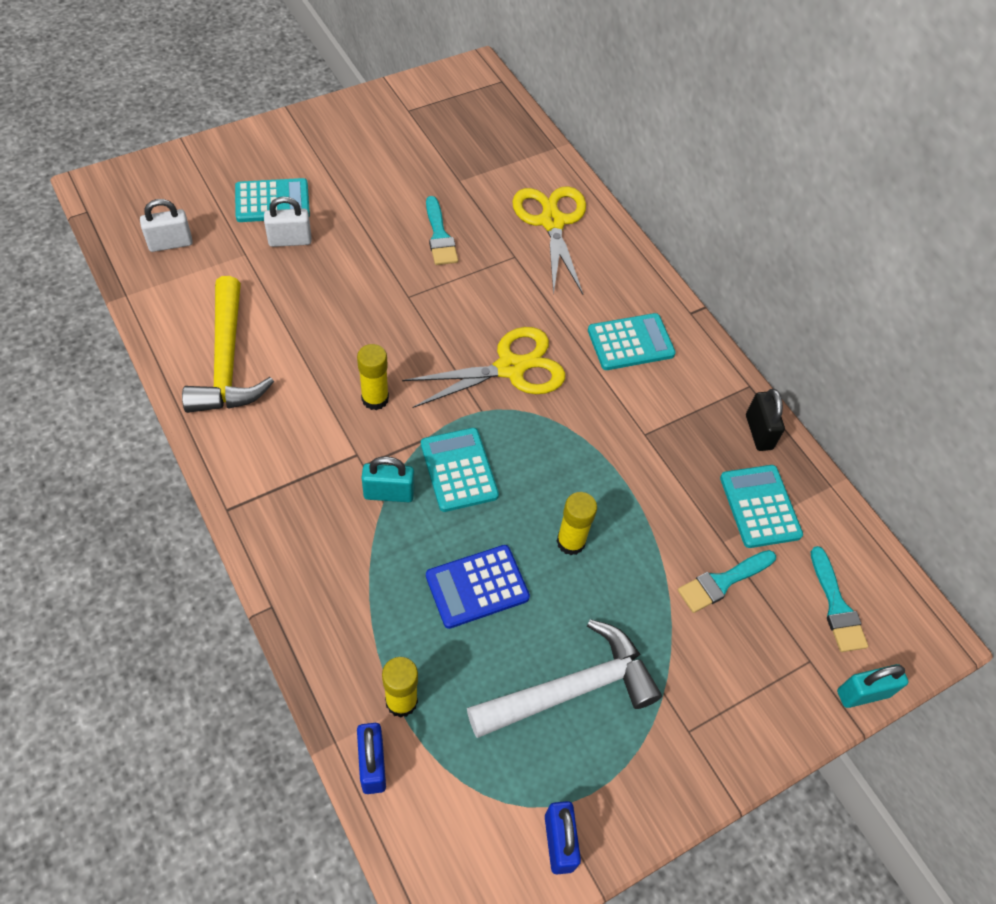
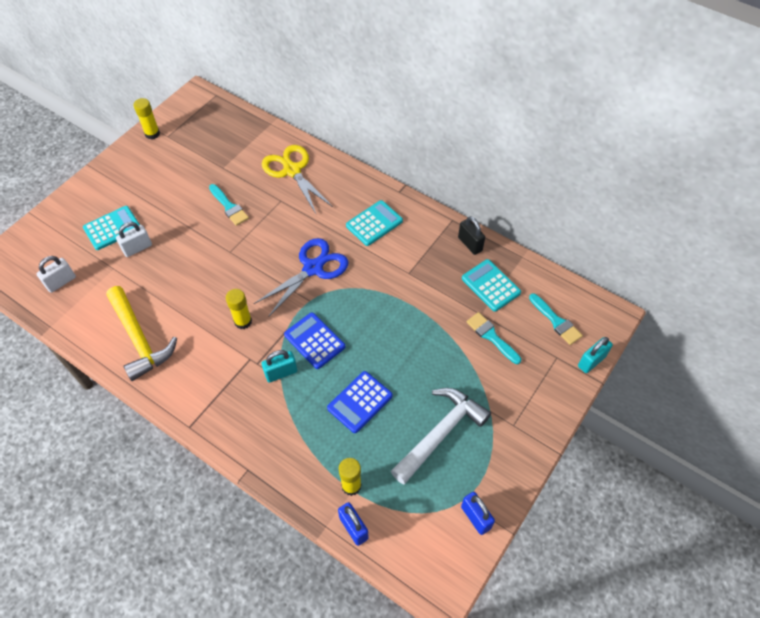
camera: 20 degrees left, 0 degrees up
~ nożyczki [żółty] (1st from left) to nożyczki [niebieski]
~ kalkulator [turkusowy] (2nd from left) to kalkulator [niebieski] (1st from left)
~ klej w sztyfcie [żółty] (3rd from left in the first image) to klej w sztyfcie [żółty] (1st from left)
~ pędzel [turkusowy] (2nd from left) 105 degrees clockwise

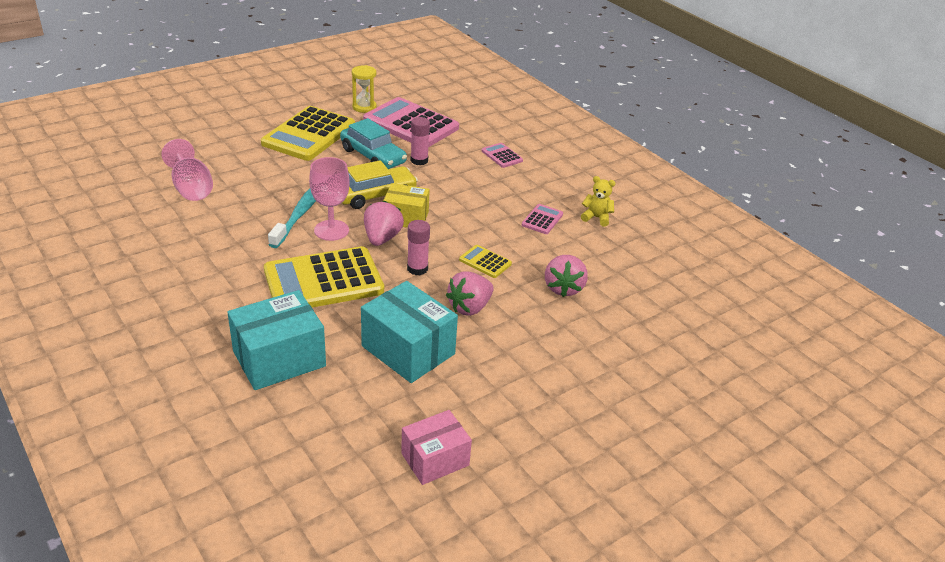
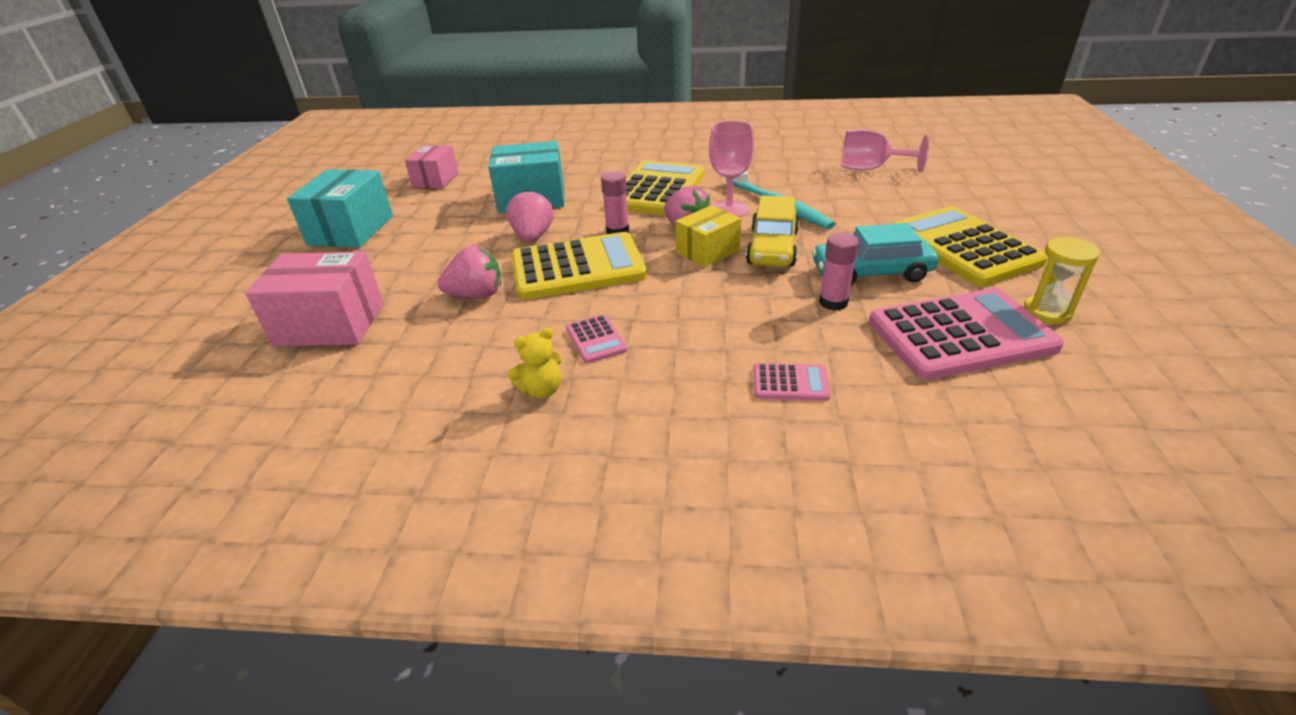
camera: 135 degrees right, 0 degrees up
~ pudełko [turkusowy] (1st from left)
~ kalkulator [żółty] (3rd from left in the first image) x2.27
~ truskawka [różowy] (3rd from left in the first image) 120 degrees clockwise
+ pudełko [różowy] (1st from left)

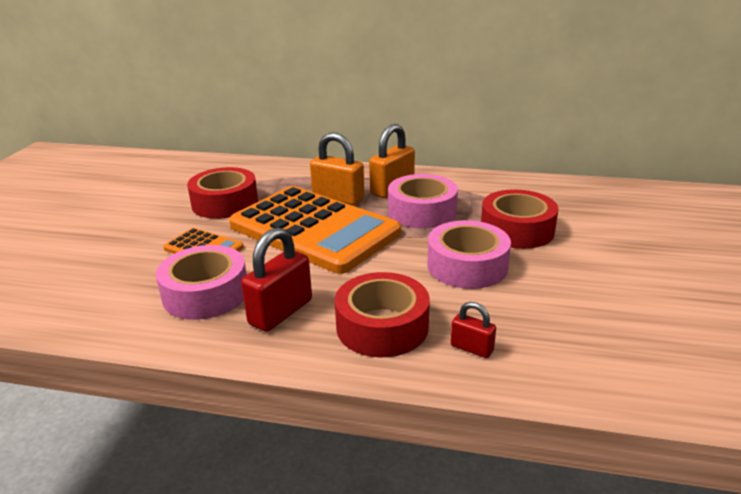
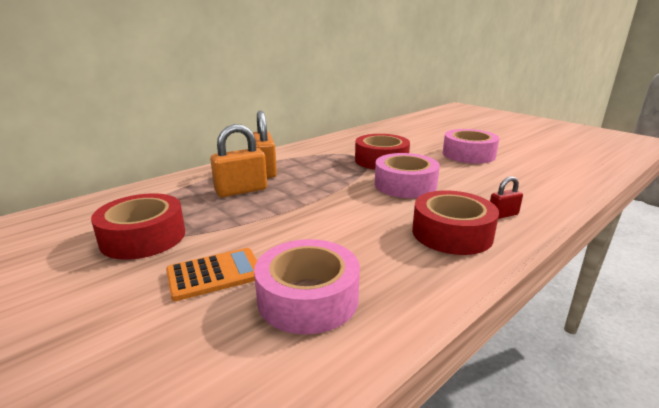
camera: 55 degrees left, 5 degrees down
- kalkulator [pomarańczowy] (2nd from left)
- kłódka [czerwony] (1st from left)
~ taśma klejąca [różowy] (2nd from left in the first image) to taśma klejąca [różowy] (3rd from left)

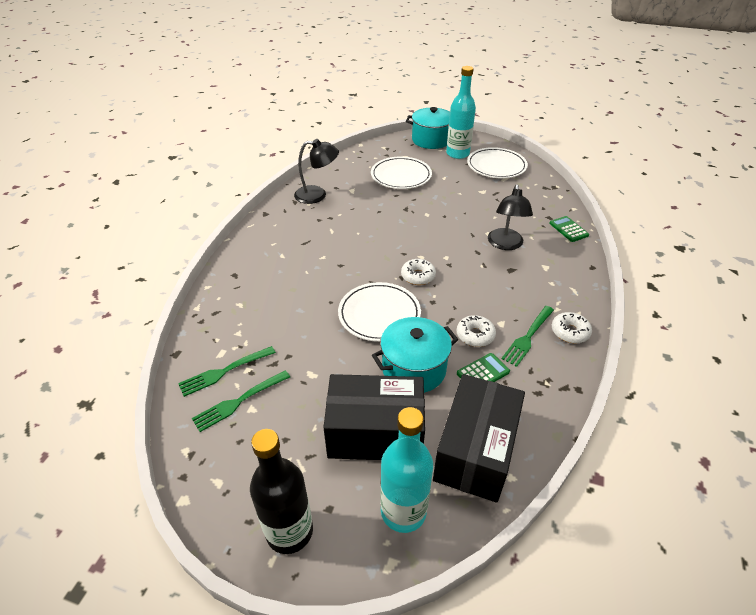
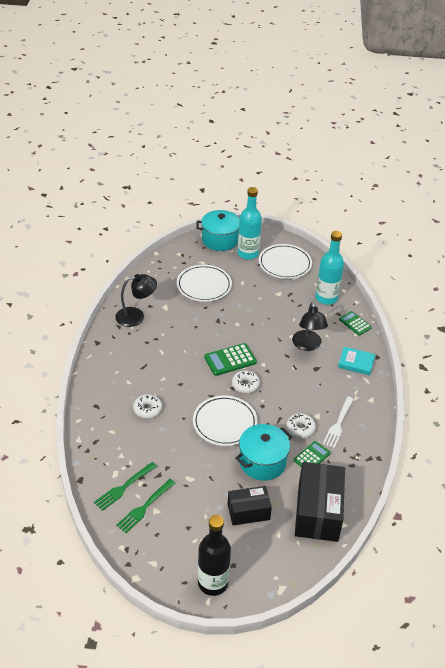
camera: 15 degrees left, 0 degrees up
~ pudełko [czarny] (1st from left) x0.60
~ butelka [turkusowy] (1st from left in the first image) to butelka [turkusowy] (2nd from left)
~ widelec [zielony] (3rd from left) to widelec [biały]
~ donut [biały] (3rd from left in the first image) to donut [biały] (1st from left)
+ kalkulator [zielony] (1st from left)
+ książka [turkusowy]

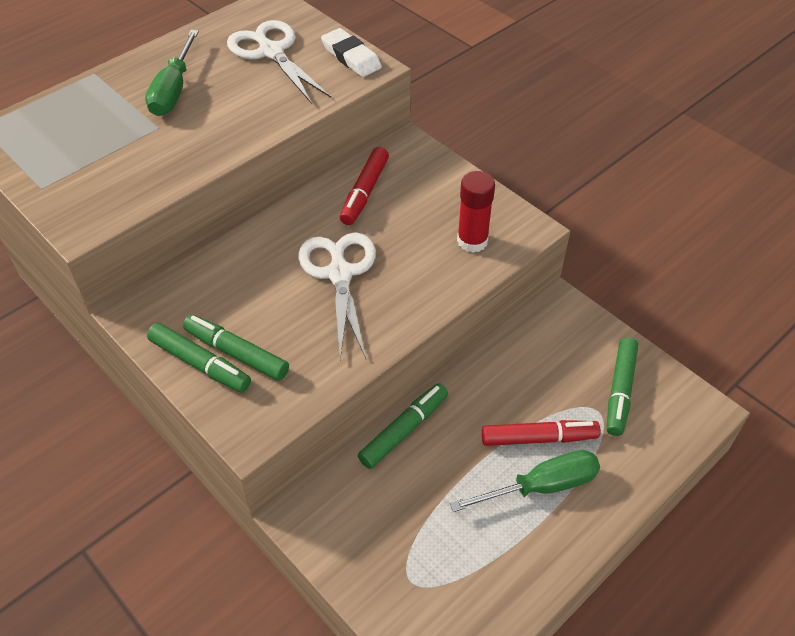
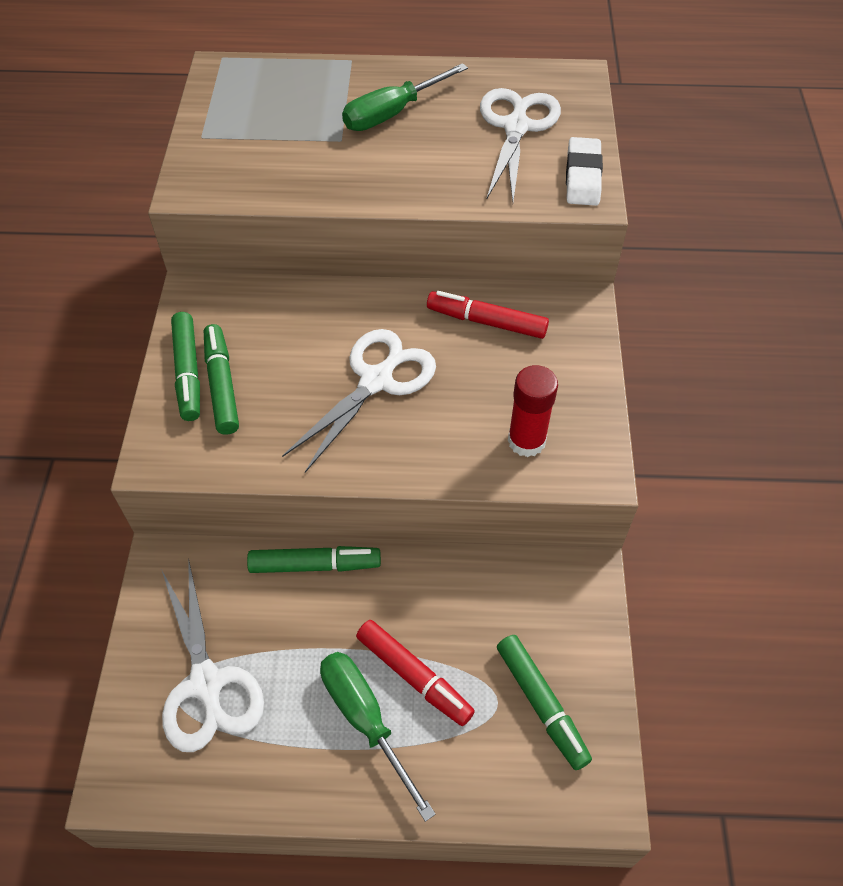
camera: 45 degrees right, 5 degrees up
~ flamaster [czerwony] (1st from left in the first image) 45 degrees clockwise
~ śrubokręt [zielony] (2nd from left in the first image) 150 degrees counterclockwise
~ flamaster [zielony] (4th from left) 90 degrees counterclockwise
+ nożyczki [biały] (1st from left)

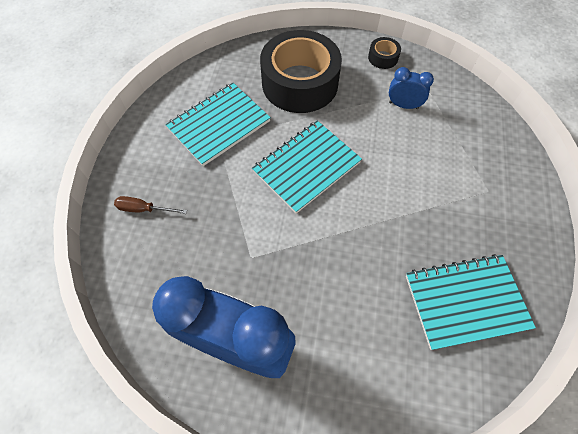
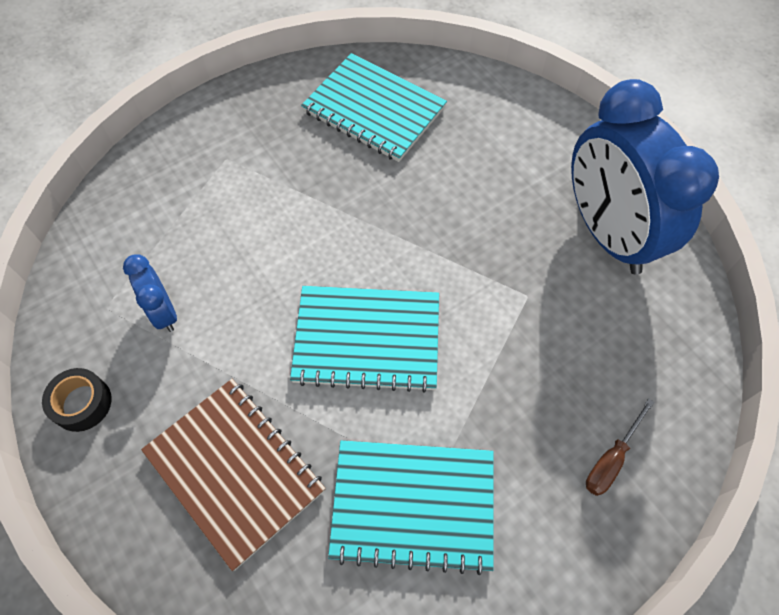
camera: 135 degrees left, 0 degrees up
~ śrubokręt [brązowy] 75 degrees clockwise
~ taśma klejąca [czarny] (1st from left) to zeszyt [brązowy]

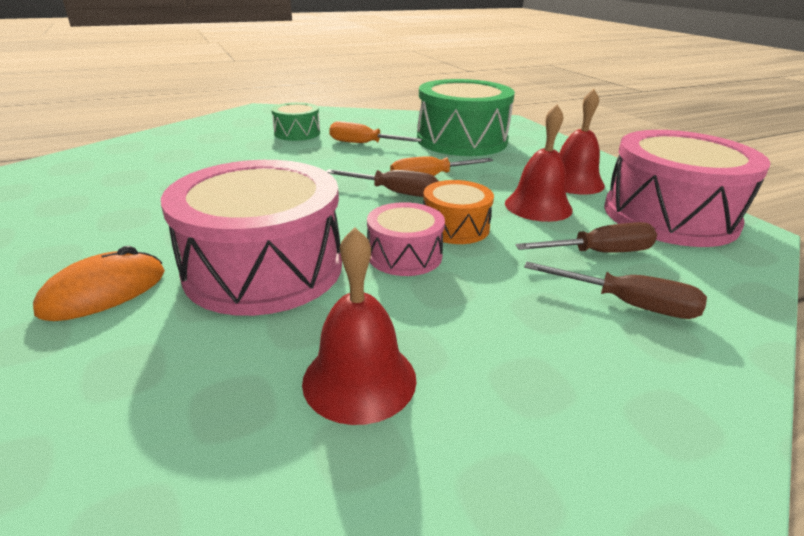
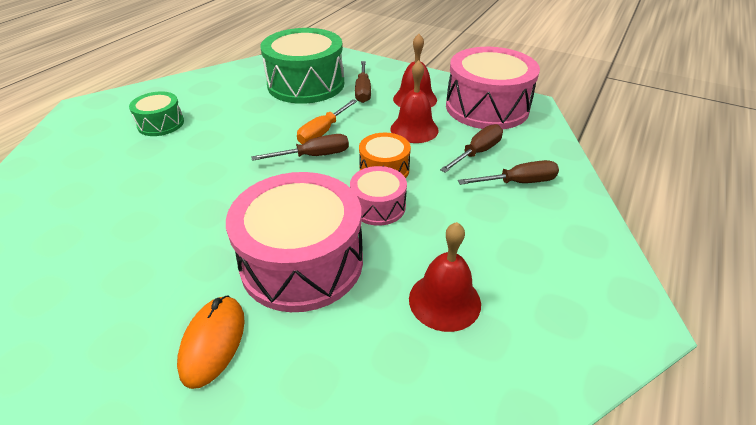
camera: 35 degrees left, 10 degrees up
- śrubokręt [pomarańczowy] (1st from left)
+ śrubokręt [brązowy] (2nd from left)

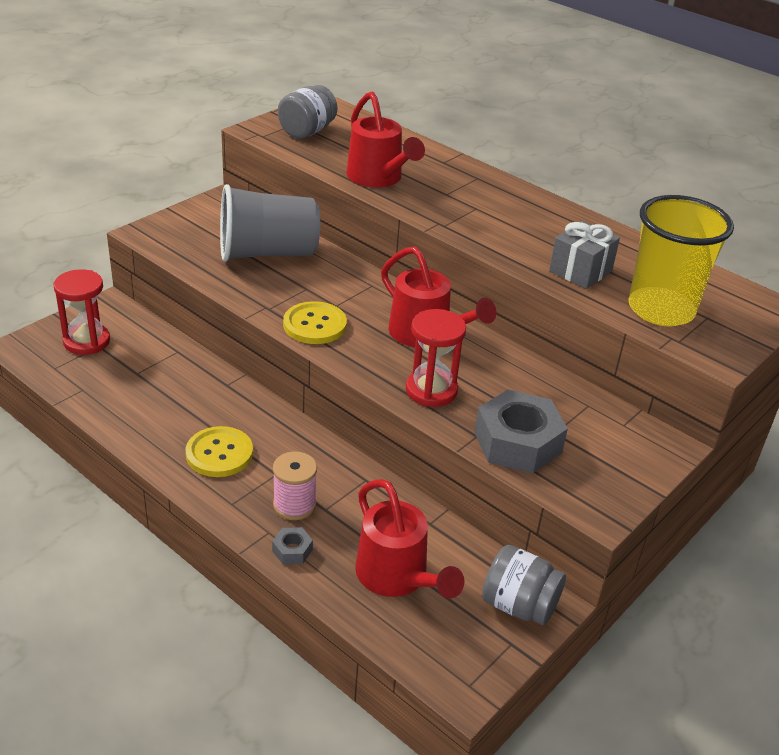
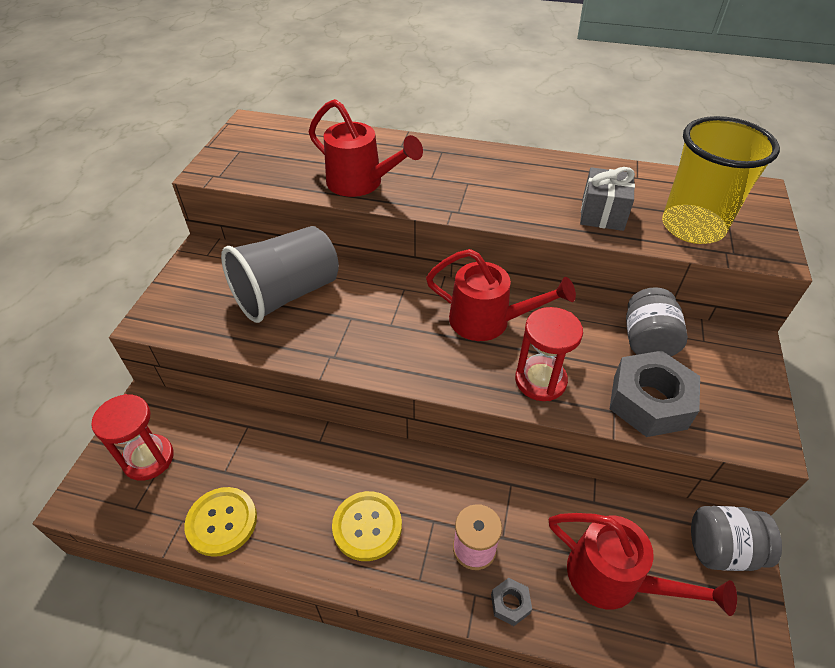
camera: 25 degrees left, 10 degrees up
~ słoik [szary] (1st from left)
~ guzik [żółty] (2nd from left in the first image) to guzik [żółty] (1st from left)

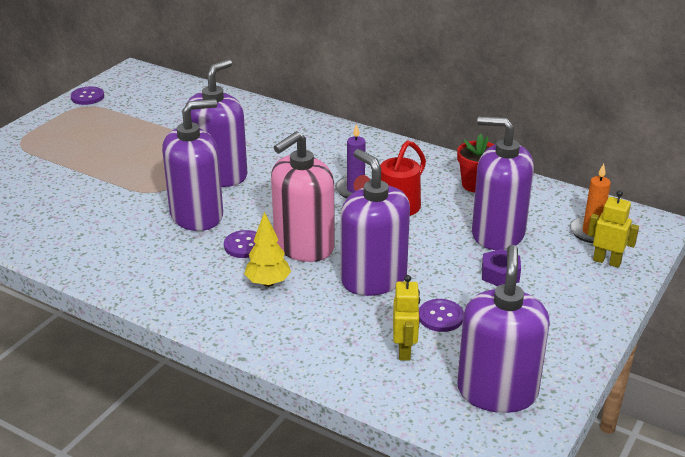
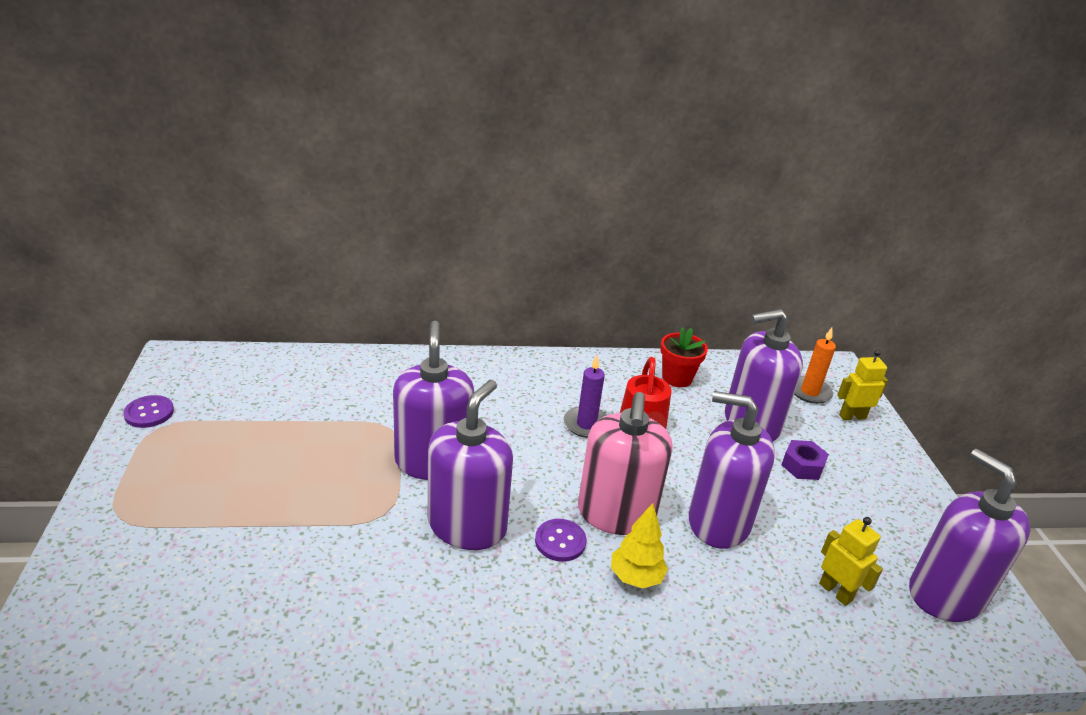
camera: 40 degrees left, 0 degrees up
- guzik [fioletowy] (3rd from left)

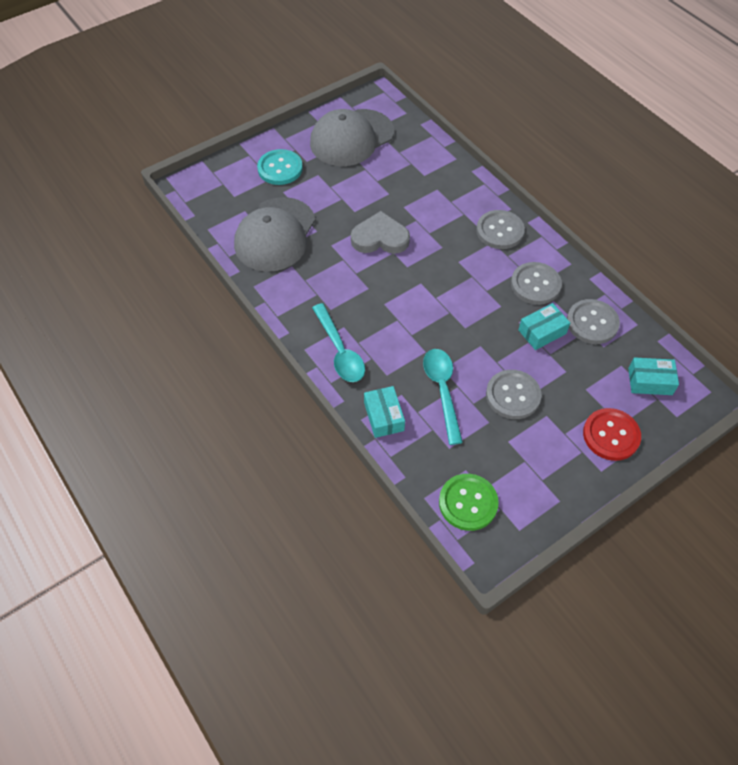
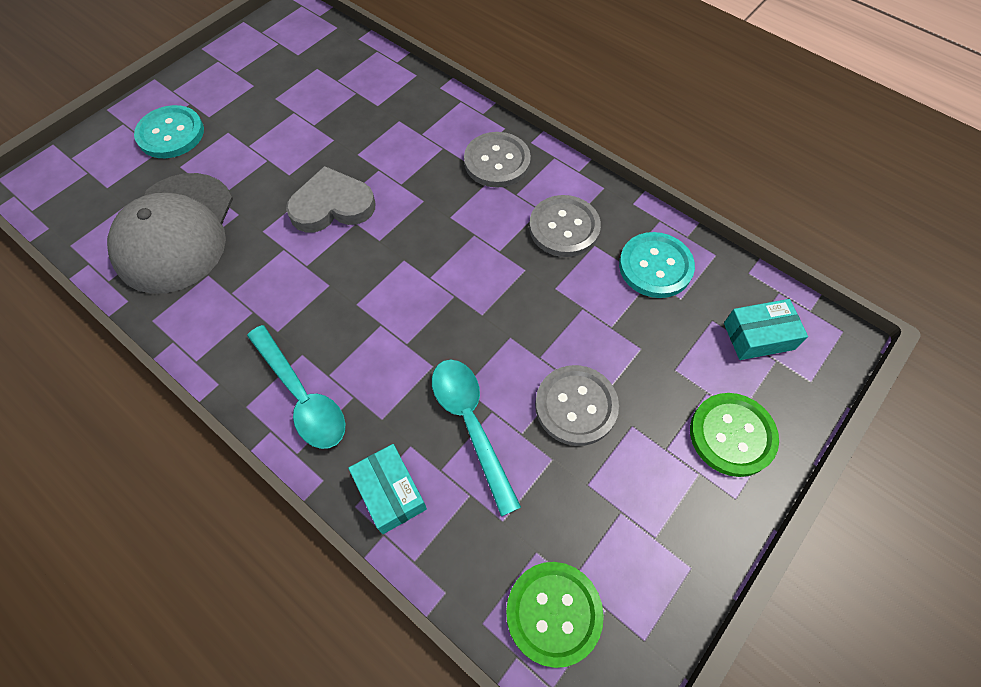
camera: 15 degrees left, 5 degrees up
- czapka [szary] (2nd from left)
- pudełko [turkusowy] (2nd from left)
~ guzik [szary] (4th from left) to guzik [turkusowy] (2nd from left)
~ guzik [czerwony] to guzik [zielony] (2nd from left)

